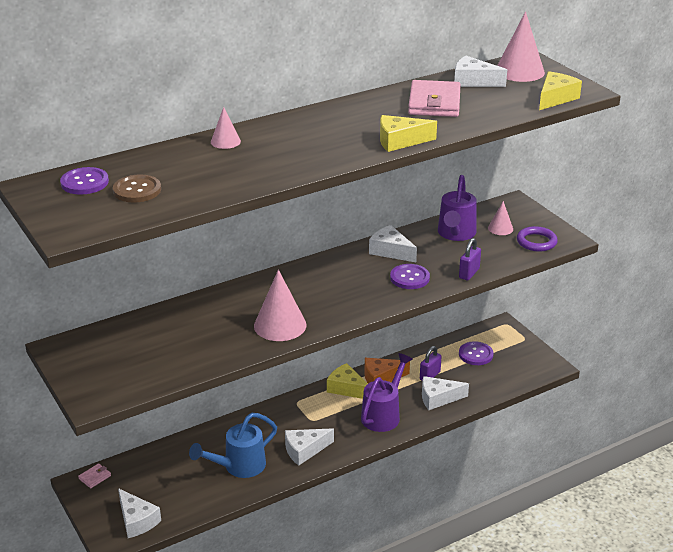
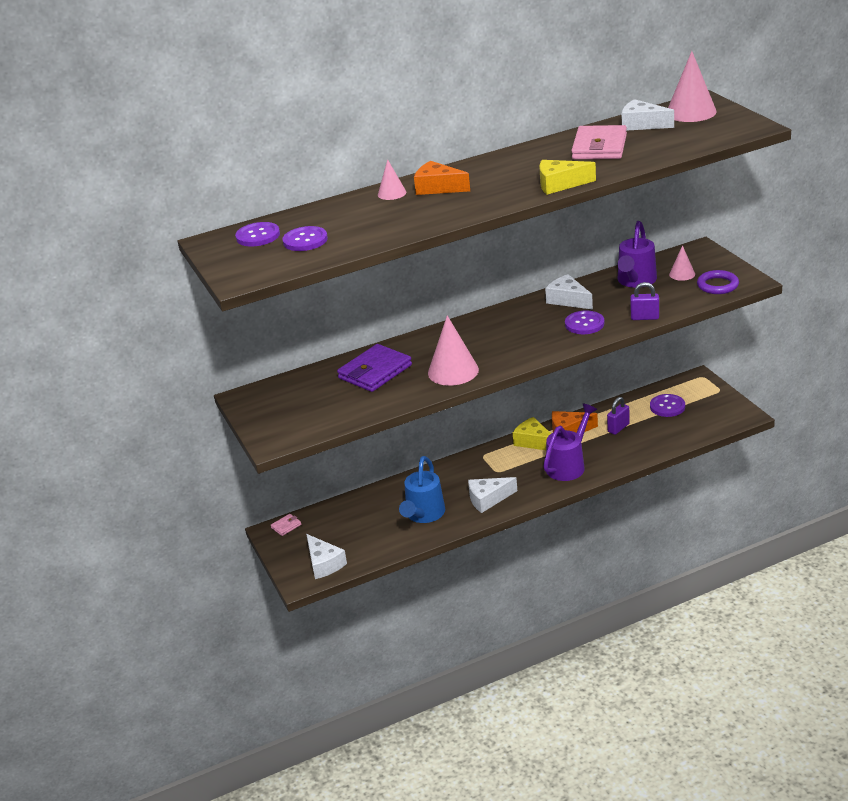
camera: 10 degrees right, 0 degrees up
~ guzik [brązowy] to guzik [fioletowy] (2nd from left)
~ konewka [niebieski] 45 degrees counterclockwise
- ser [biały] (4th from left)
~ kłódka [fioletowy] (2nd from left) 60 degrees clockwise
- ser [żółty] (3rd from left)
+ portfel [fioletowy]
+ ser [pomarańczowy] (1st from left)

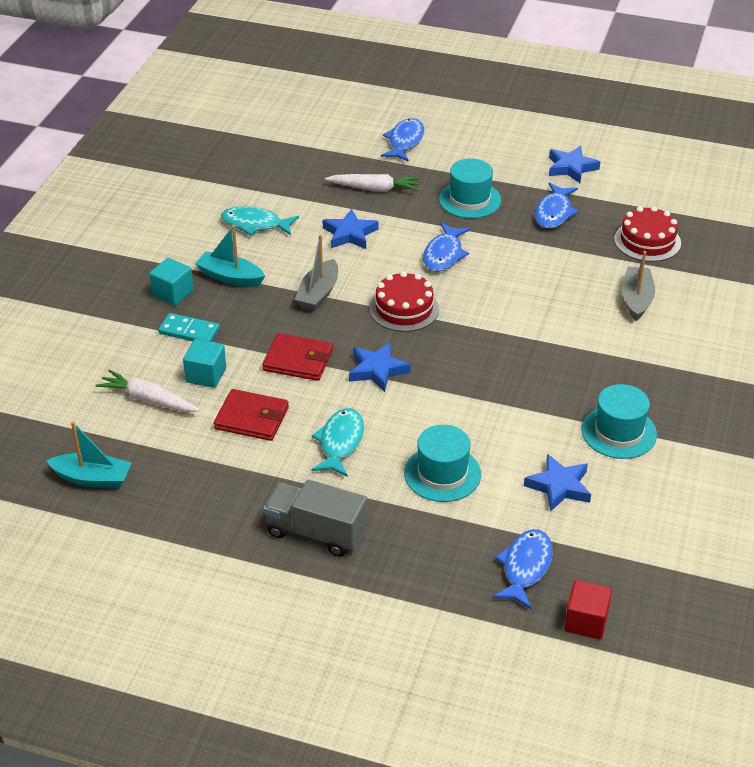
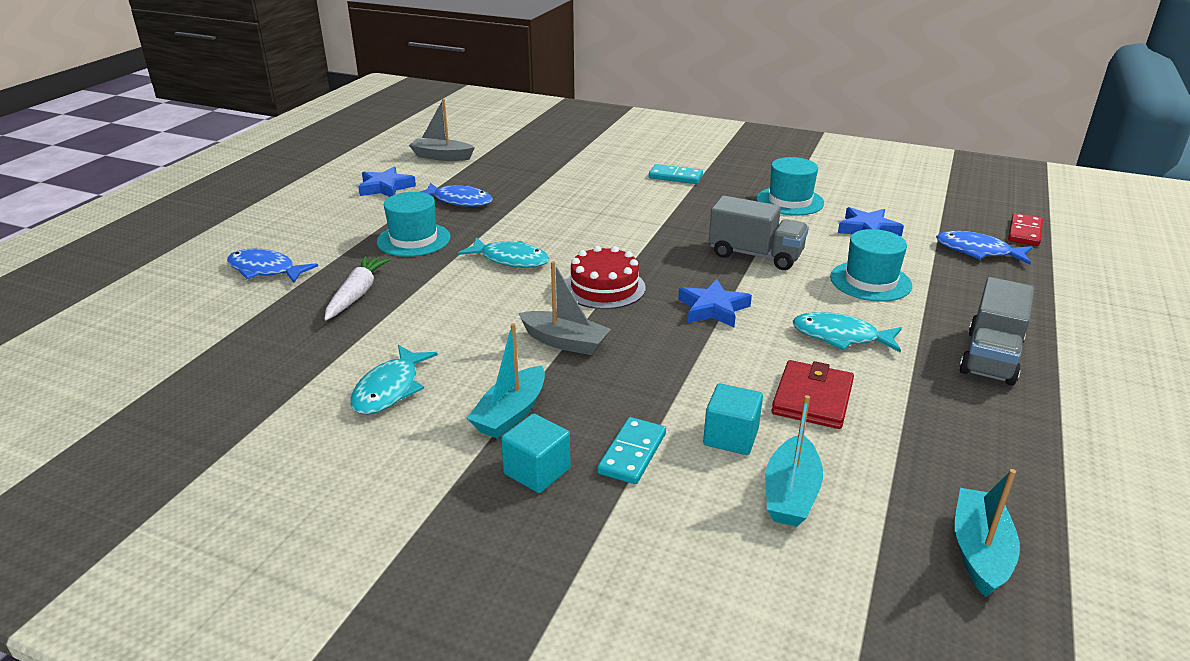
camera: 85 degrees left, 10 degrees down
~ marchewka [biały] (1st from left) to łódka [turkusowy] (2nd from left)
- portfel [czerwony] (2nd from left)
- gwiazda [niebieski] (1st from left)
~ ryba [niebieski] (2nd from left) to ryba [turkusowy] (2nd from left)
~ sześcian [czerwony] to kostka domina [czerwony]
- tort [czerwony] (2nd from left)
~ łódka [szary] (2nd from left in the first image) to łódka [szary] (1st from left)
+ kostka domina [turkusowy] (2nd from left)
+ ciężarówka [szary] (1st from left)

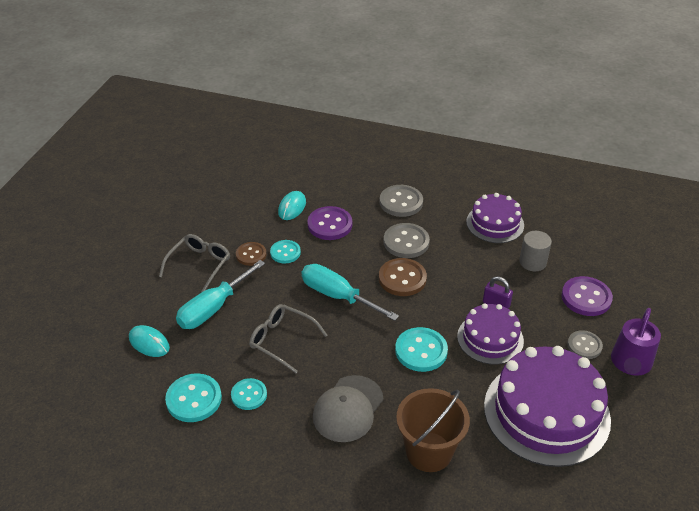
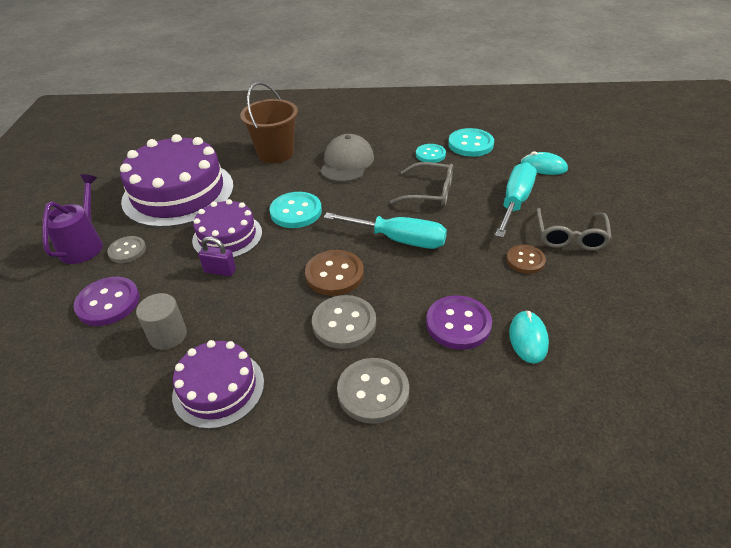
camera: 165 degrees right, 0 degrees up
- guzik [turkusowy] (3rd from left)

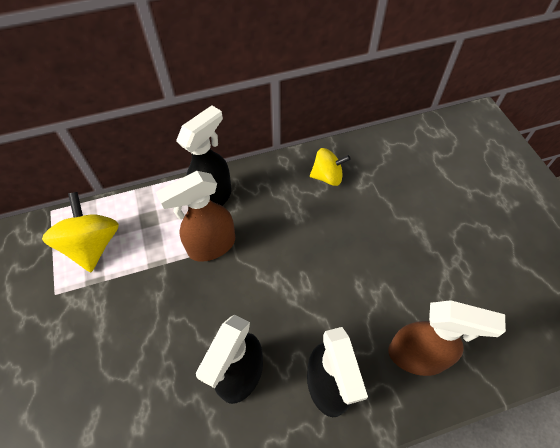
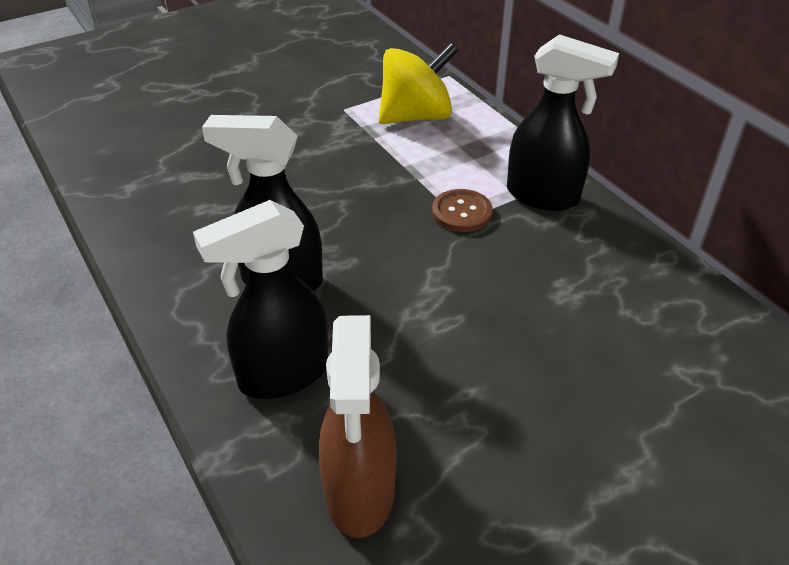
camera: 75 degrees right, 15 degrees down
~ spryskiwacz [brązowy] (1st from left) to guzik [brązowy]
- bączek [żółty] (2nd from left)

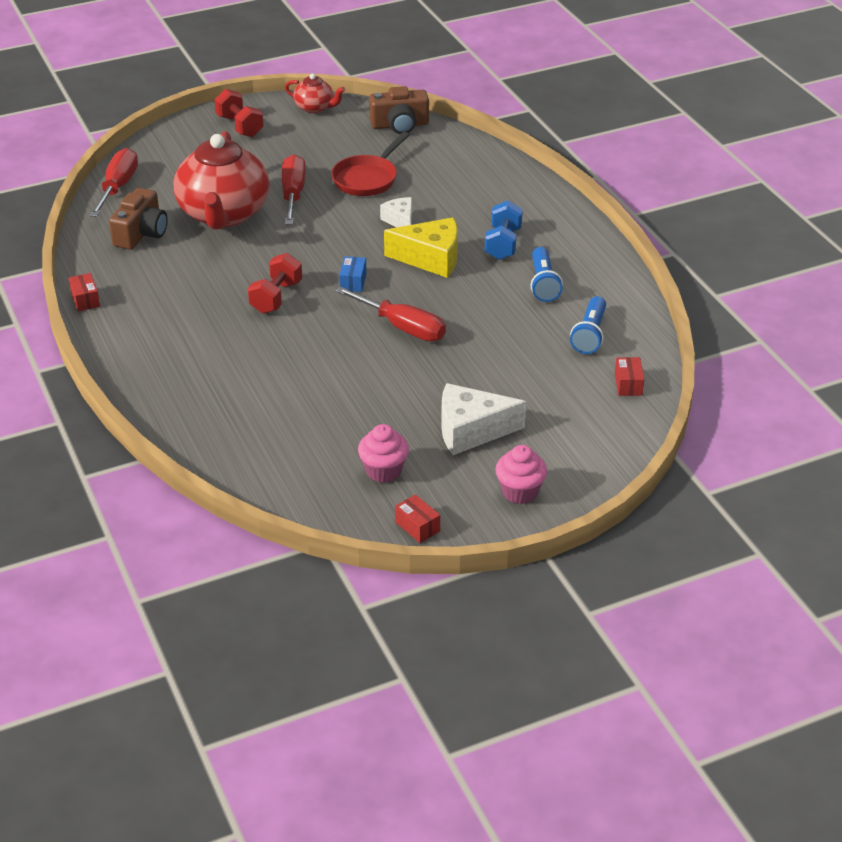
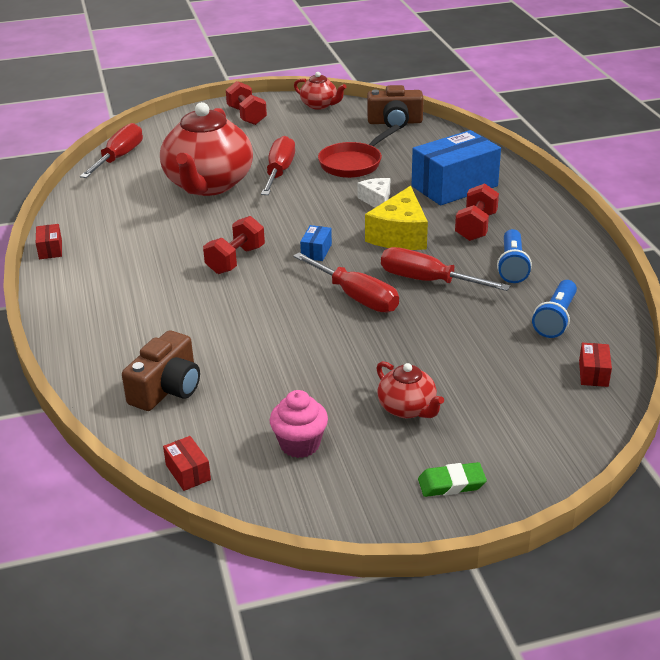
camera: 10 degrees right, 5 degrees down
~ aparat fotograficzny [brązowy] (1st from left)
~ ser [żółty] 90 degrees clockwise
~ pudełko [czerwony] (2nd from left)
~ ser [biały] (2nd from left) to imbryk [czerwony] (3rd from left)
~ hantel [niebieski] to hantel [czerwony] (3rd from left)
~ muffinka [różowy] (2nd from left) to gumka do mazania [zielony]
+ śrubokręt [czerwony] (4th from left)
+ pudełko [niebieski] (2nd from left)

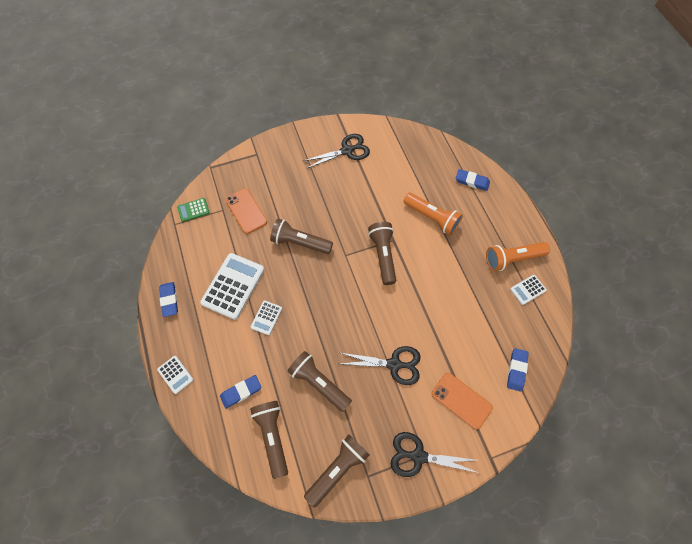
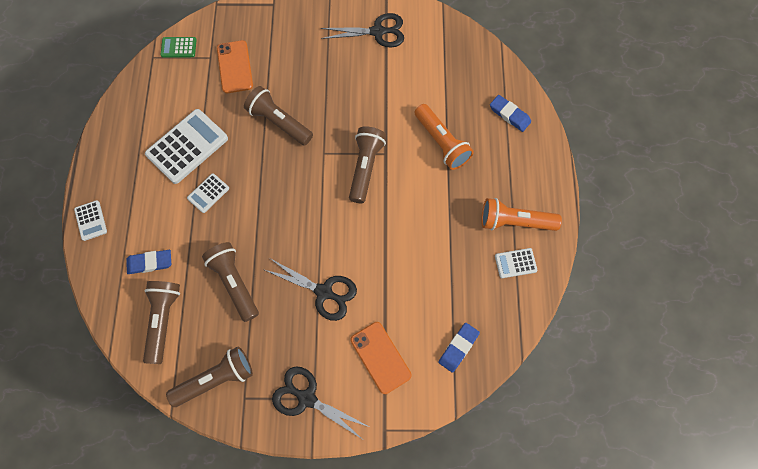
camera: 20 degrees right, 5 degrees up
- gumka do mazania [niebieski] (1st from left)

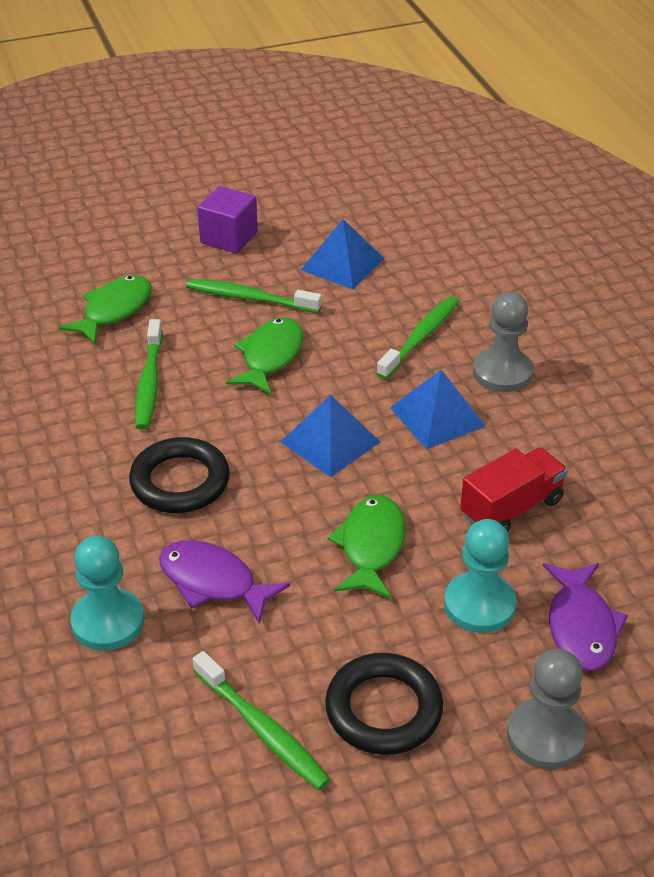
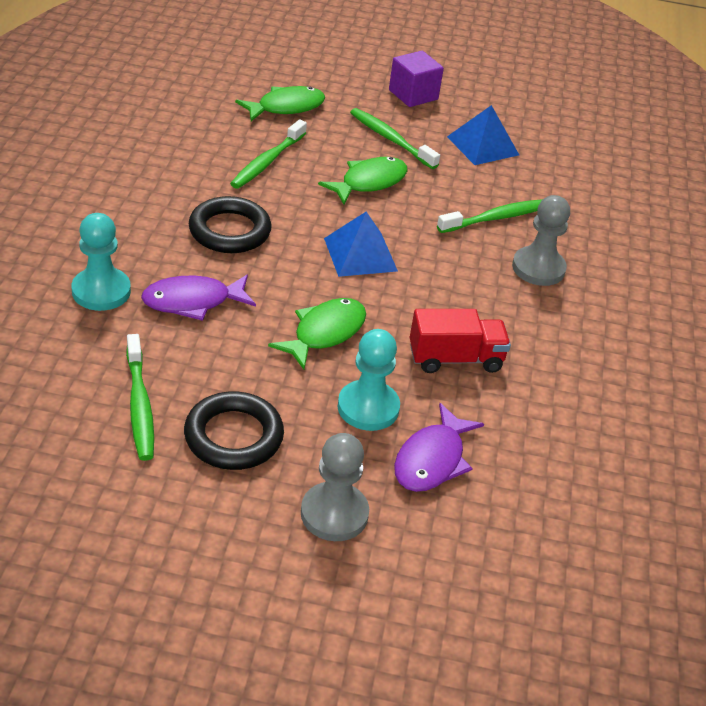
camera: 25 degrees right, 0 degrees up
~ ryba [fioletowy] (1st from left) 75 degrees counterclockwise
- piramida [niebieski] (3rd from left)

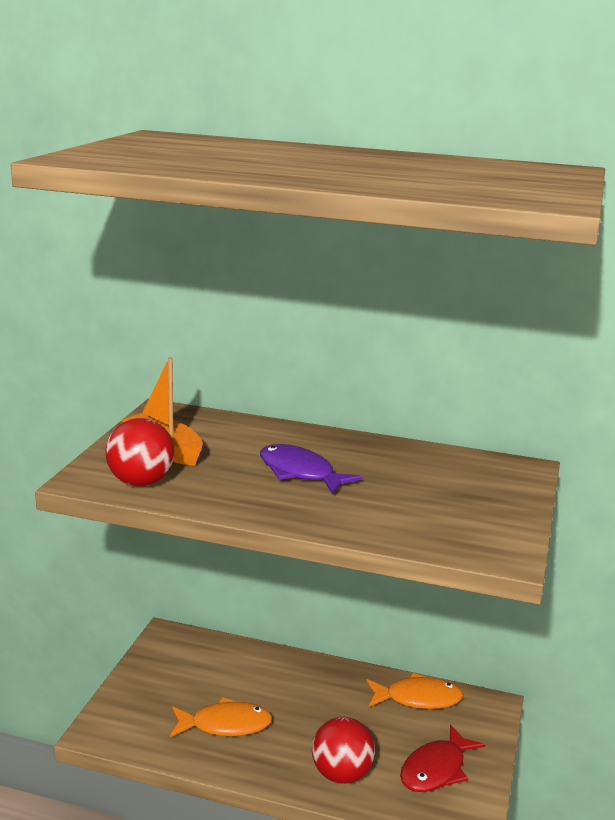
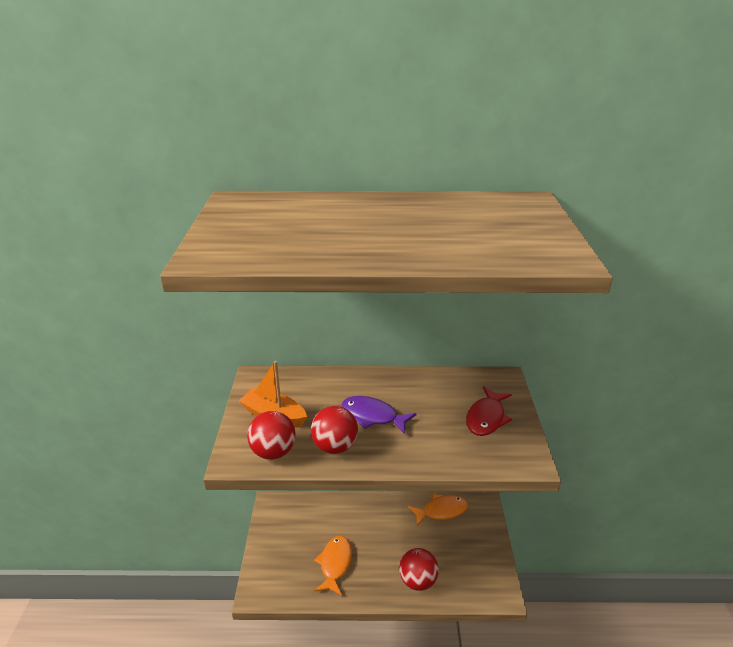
camera: 15 degrees left, 10 degrees up
~ ryba [pomarańczowy] (1st from left) 60 degrees counterclockwise
~ ryba [czerwony]
+ piłka [czerwony] (2nd from left)

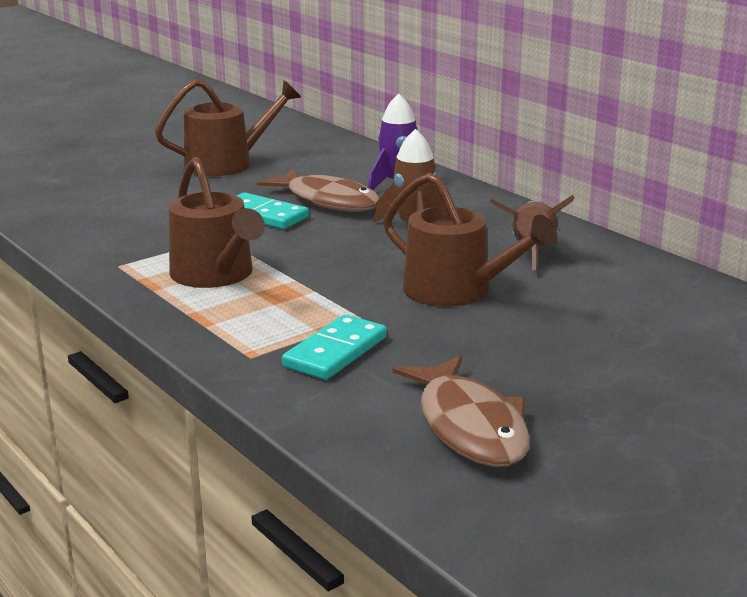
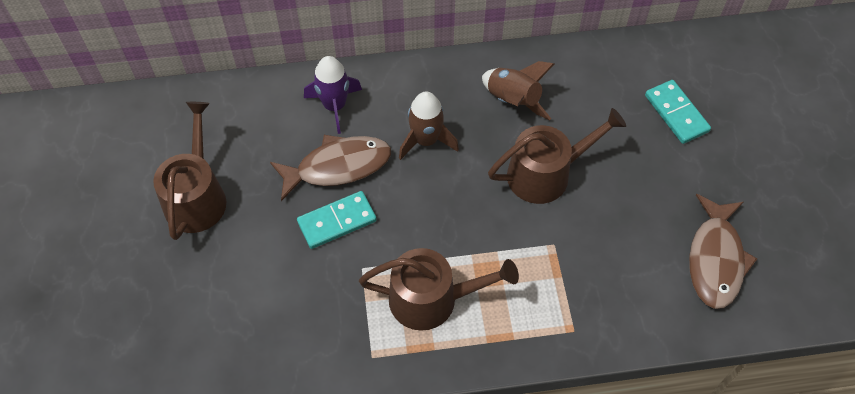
camera: 60 degrees left, 35 degrees up
~ kostka domina [turkusowy] (2nd from left)
~ ryba [brązowy] (2nd from left) 90 degrees clockwise

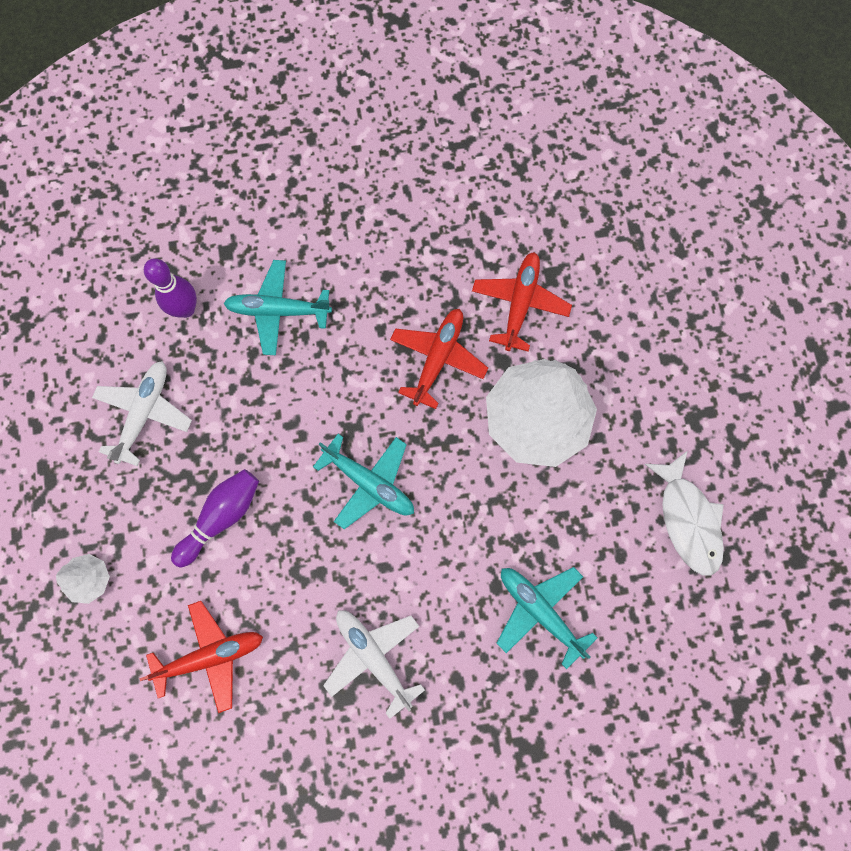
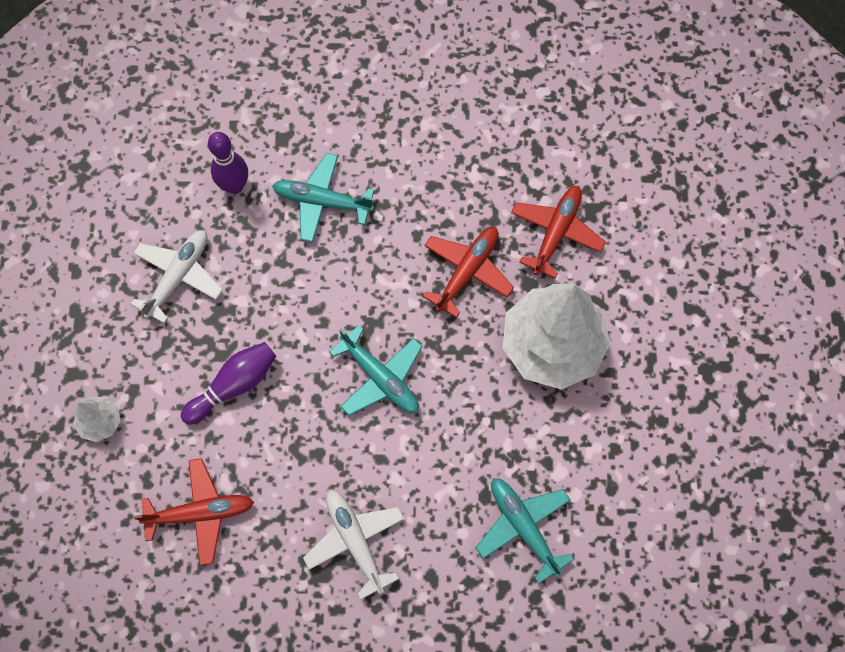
camera: 10 degrees right, 5 degrees down
- ryba [biały]

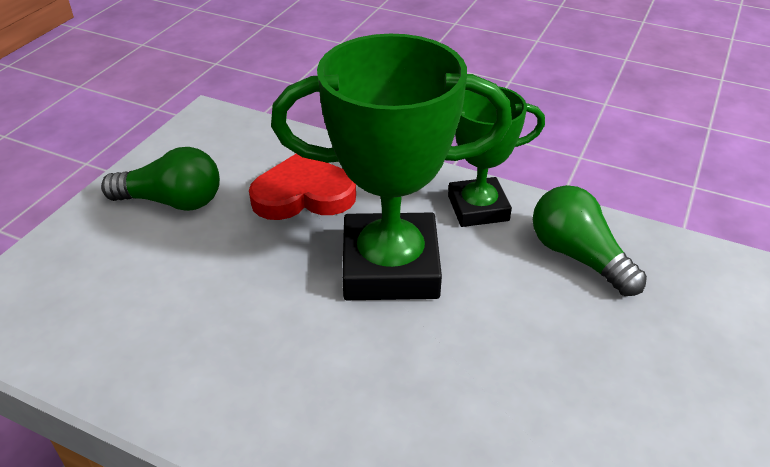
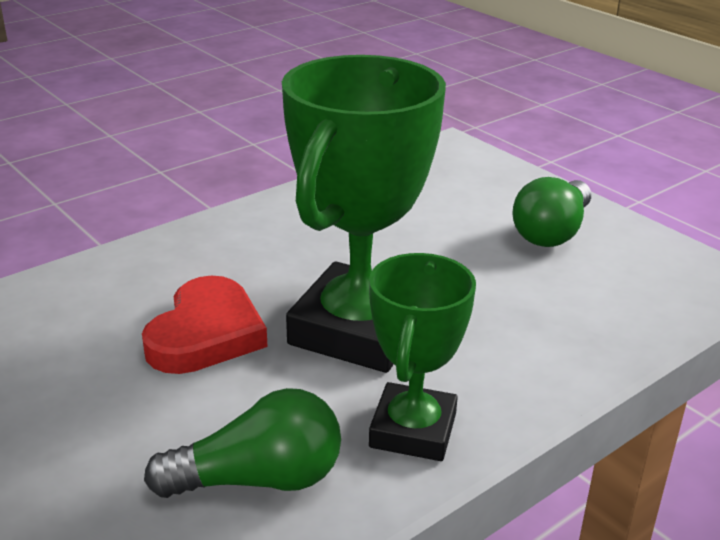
camera: 115 degrees right, 10 degrees down
~ serce [czerwony]

